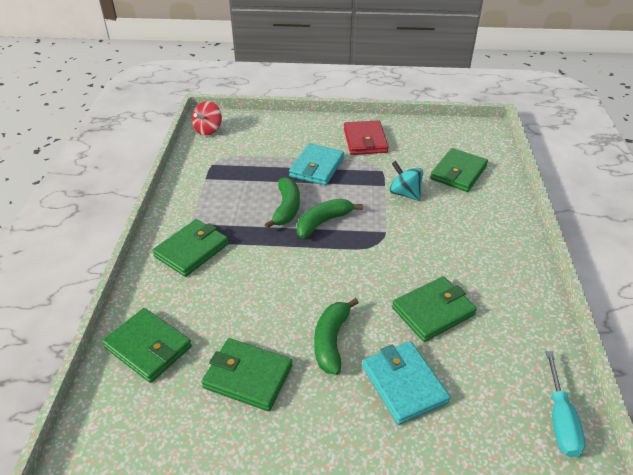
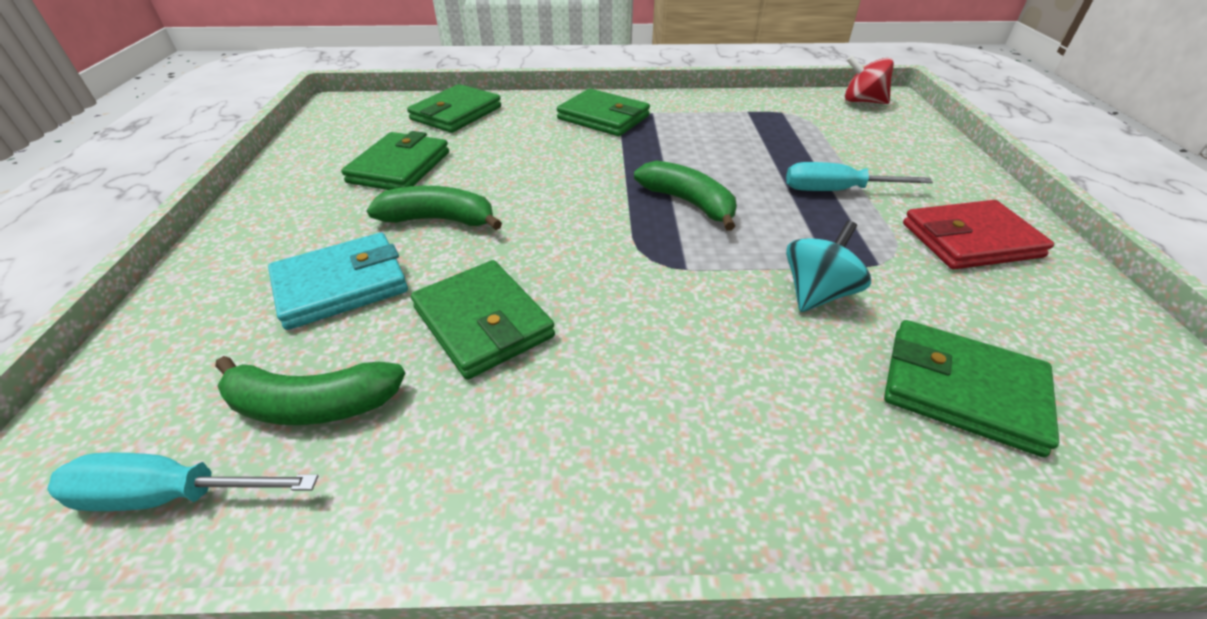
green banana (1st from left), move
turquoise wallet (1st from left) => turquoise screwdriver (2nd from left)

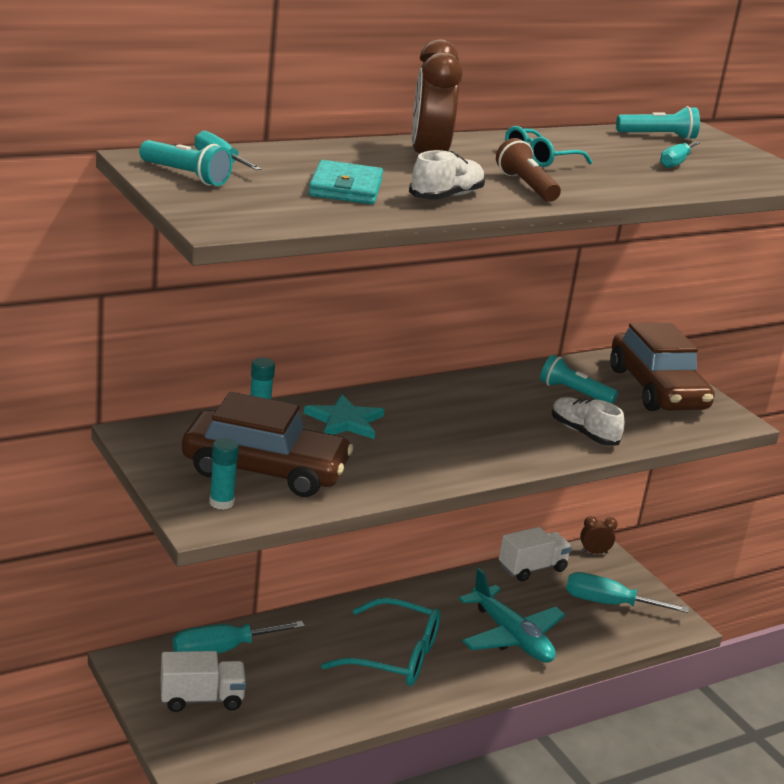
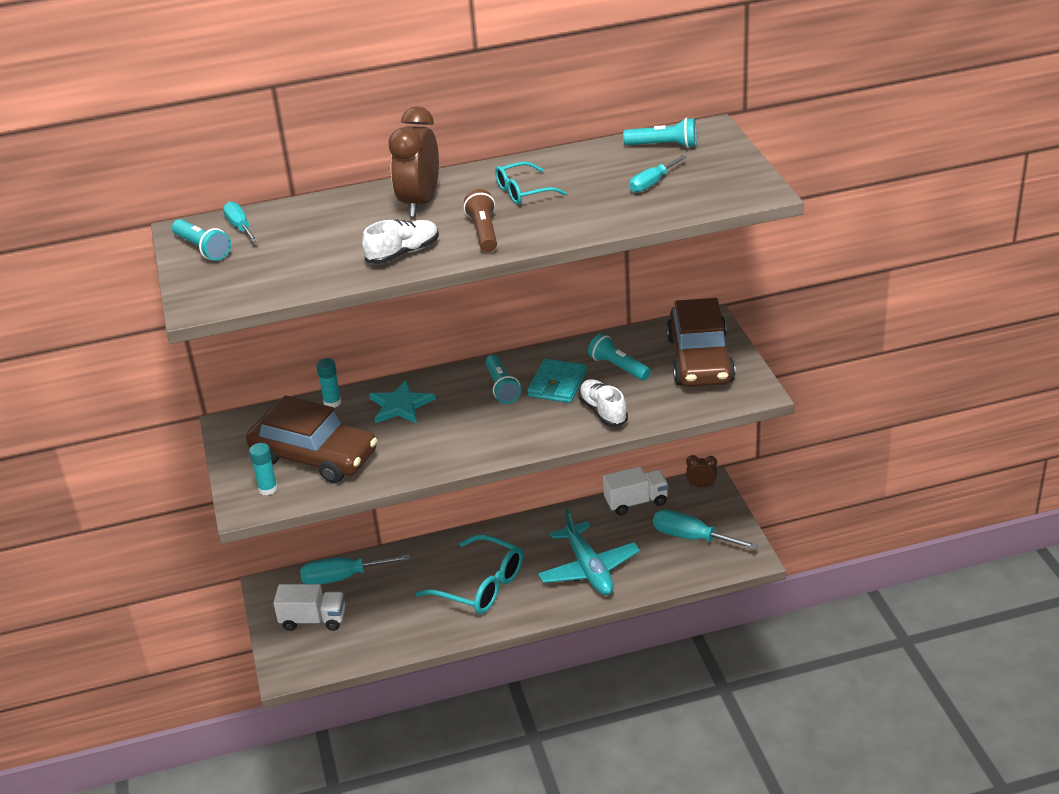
nothing => turquoise flashlight (2nd from left)
turquoise wallet, move

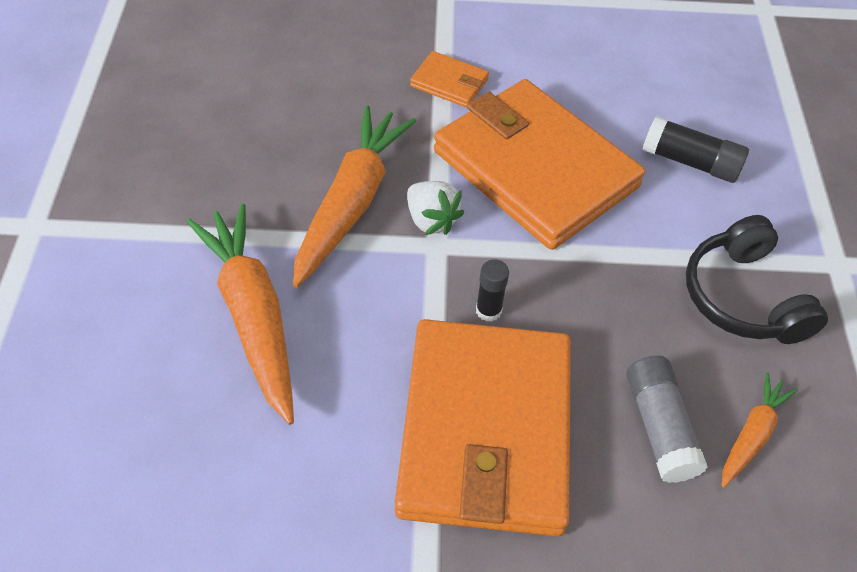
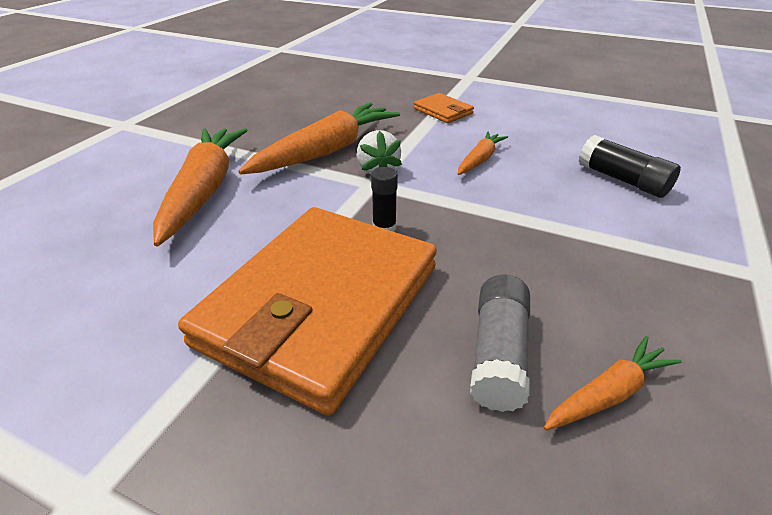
orange wallet (3rd from left) => orange carrot (3rd from left)
black headphones => nothing

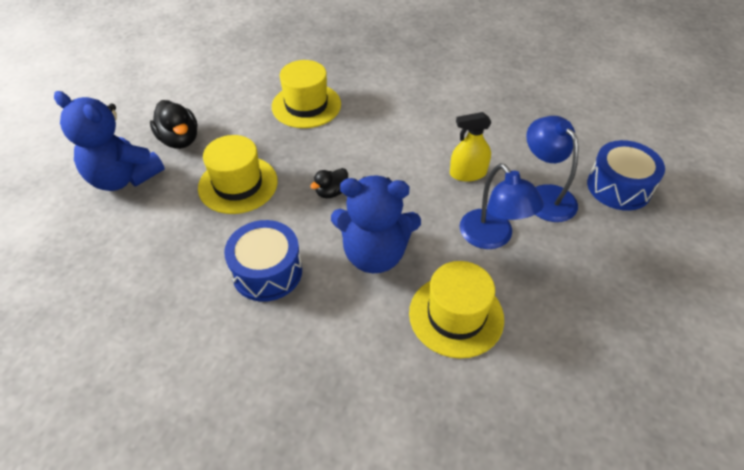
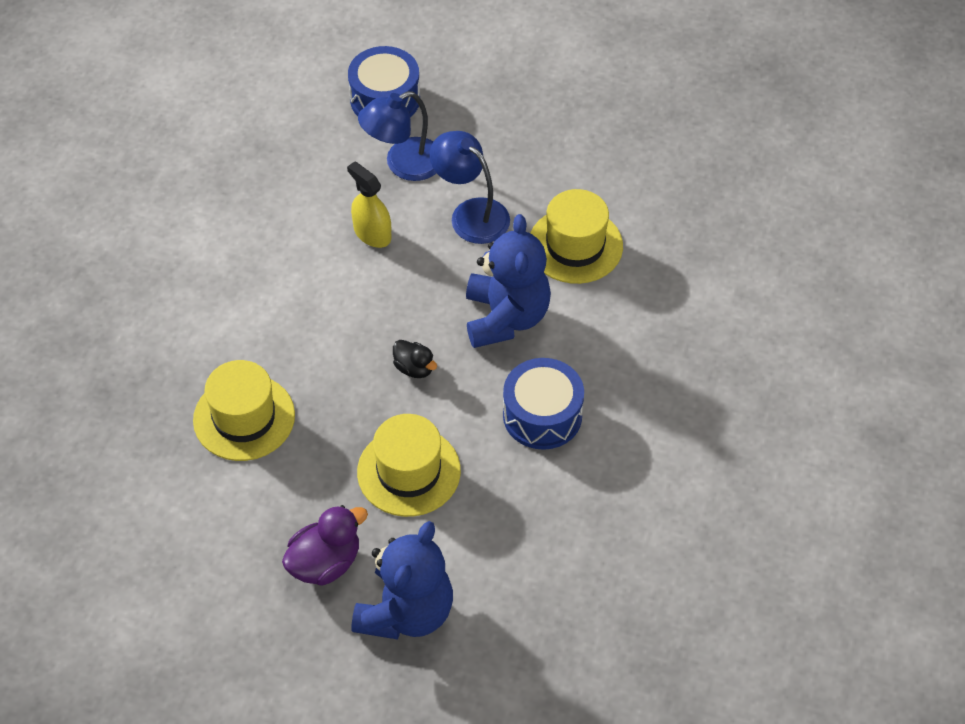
black duck (1st from left) => purple duck
yellow spray bottle, 150 degrees clockwise
blue lamp (1st from left in the first image) => blue lamp (2nd from left), 105 degrees counterclockwise

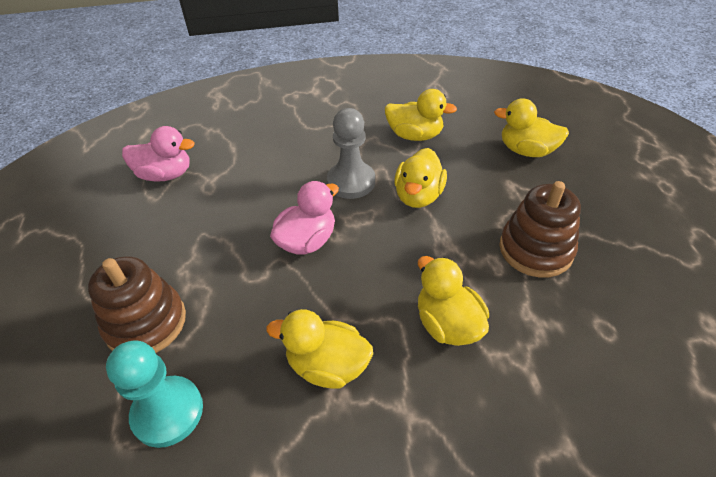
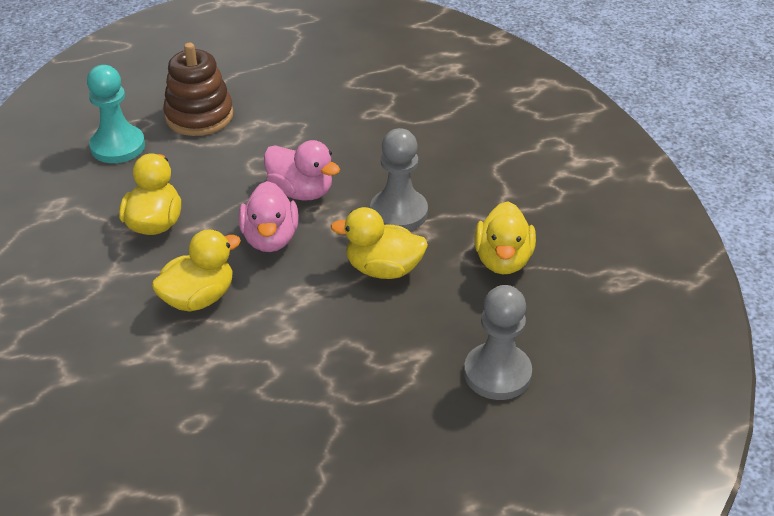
pink duck (1st from left), move
yellow duck (5th from left) => grey pawn (2nd from left)
brown stacking toy (2nd from left) => nothing

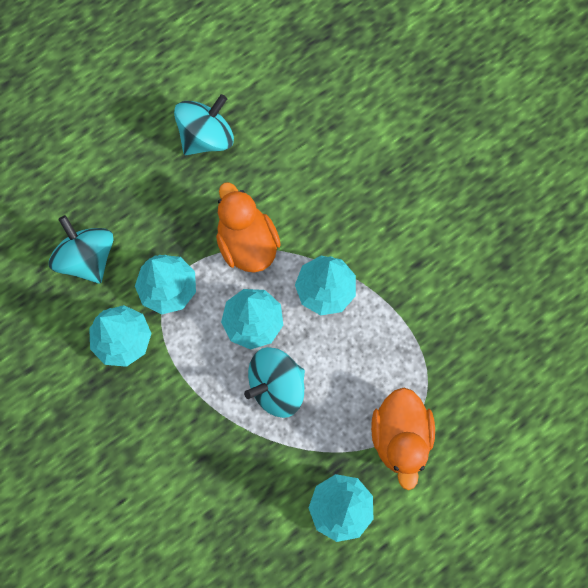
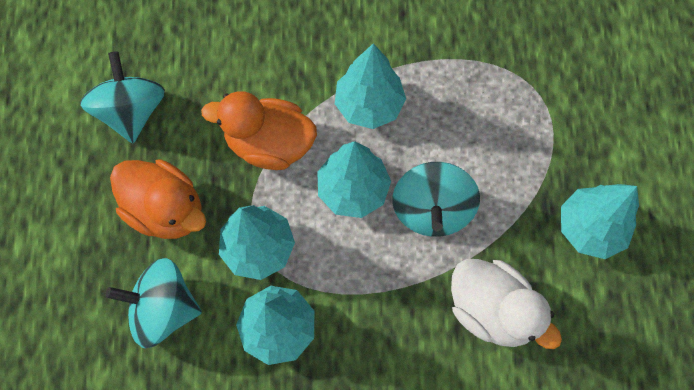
orange duck (2nd from left in the first image) => orange duck (1st from left), move
nothing => white duck

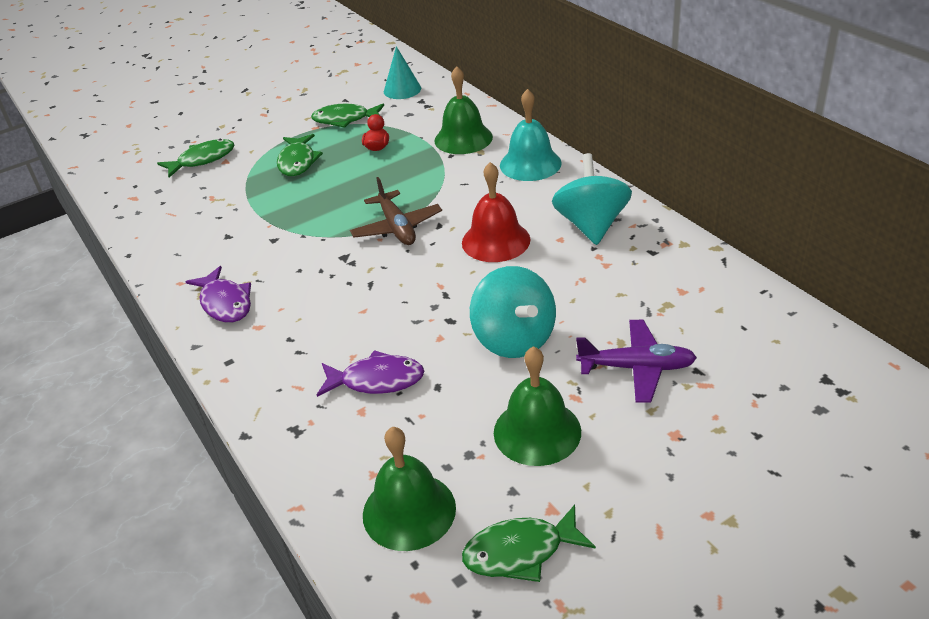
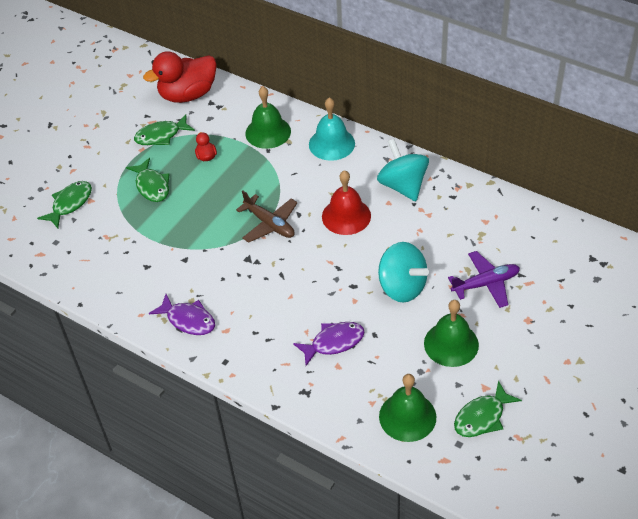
turquoise cone => red duck (1st from left)

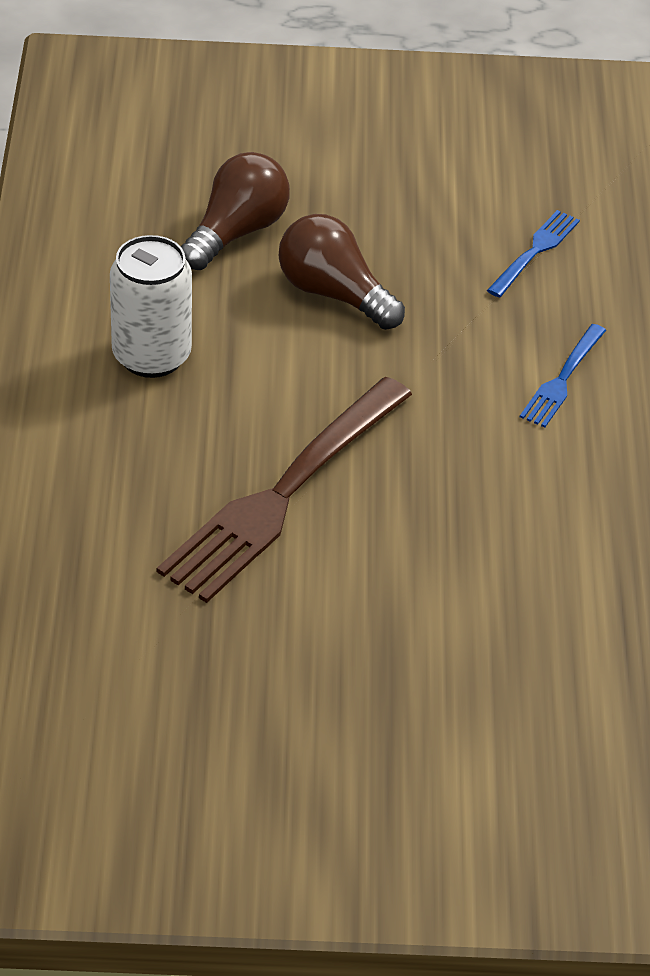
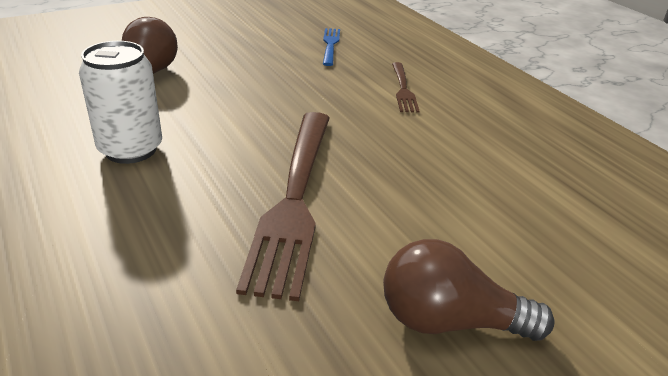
brown light bulb (2nd from left), move
blue fork (2nd from left) => brown fork (2nd from left)

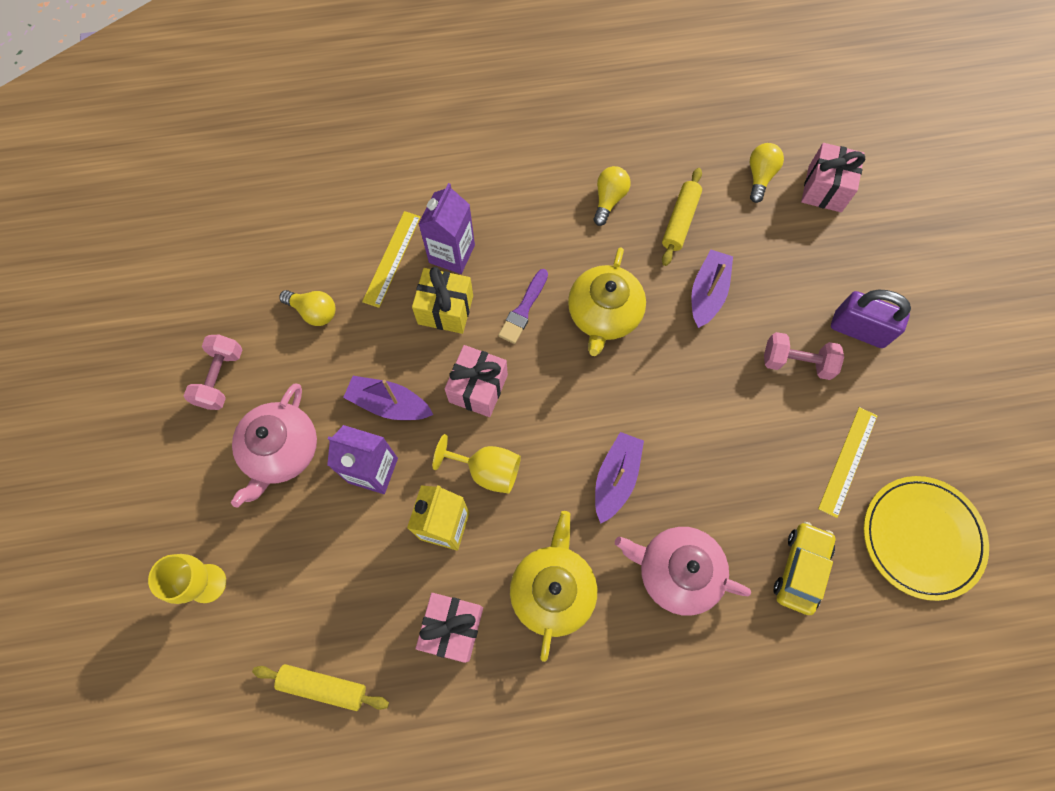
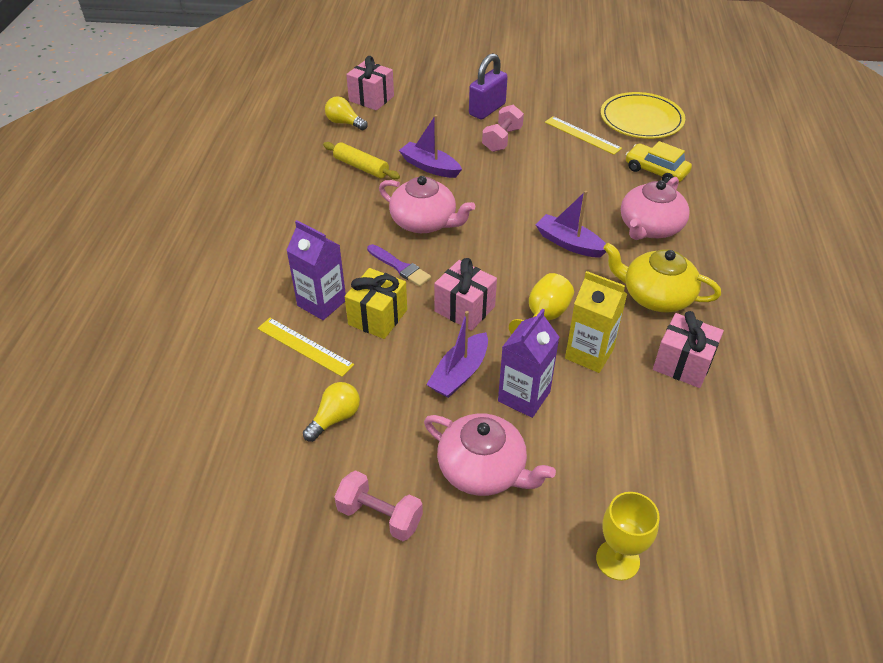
yellow teapot (2nd from left) => pink teapot (1st from left)
yellow rolling pin (1st from left) => nothing
yellow light bulb (2nd from left) => nothing

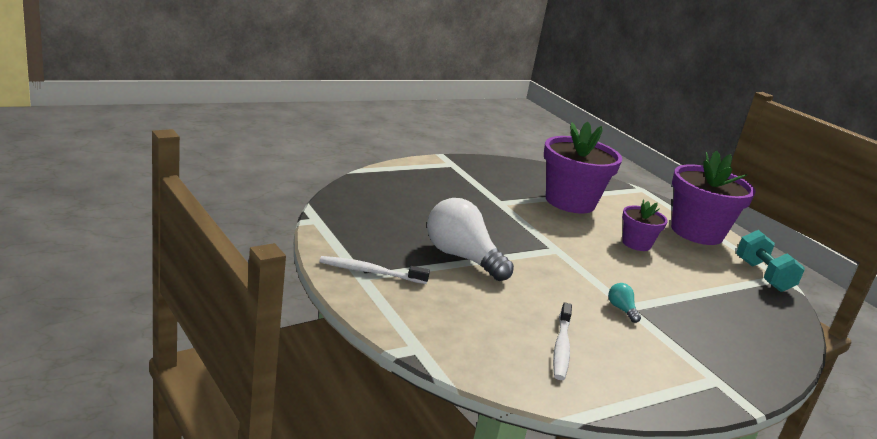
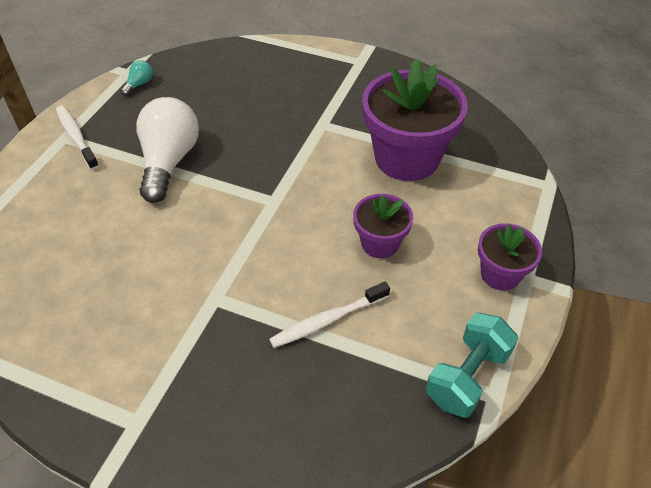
turquoise light bulb, move
white toothbrush (2nd from left), move
purple flower pot (3rd from left), x0.53

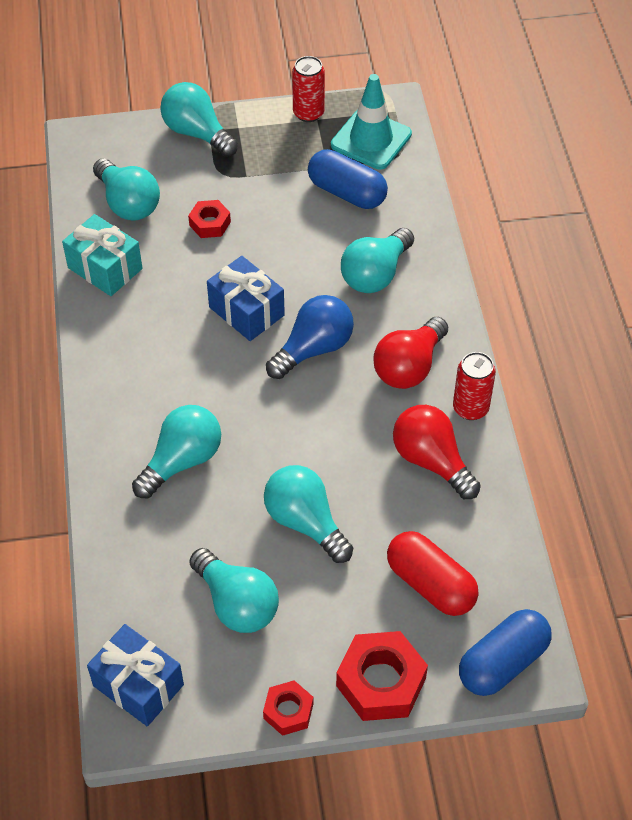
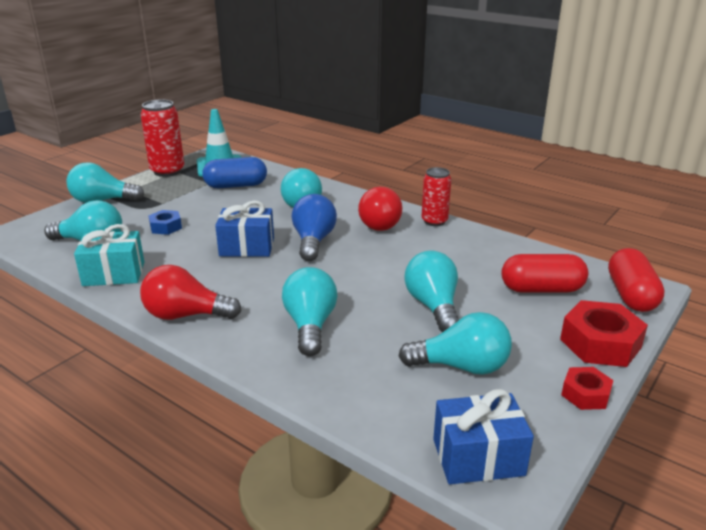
red light bulb (2nd from left in the first image) => red light bulb (1st from left), move
red can (1st from left), x1.50
red nut (1st from left) => blue nut
turquoise light bulb (5th from left), 75 degrees clockwise
blue capsule (2nd from left) => red capsule (2nd from left)

